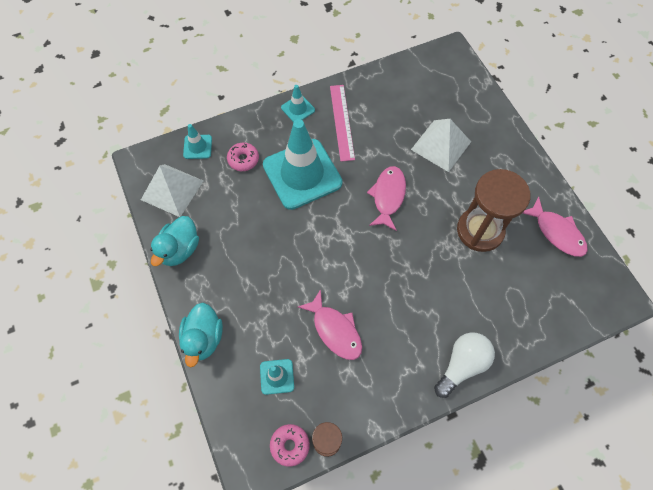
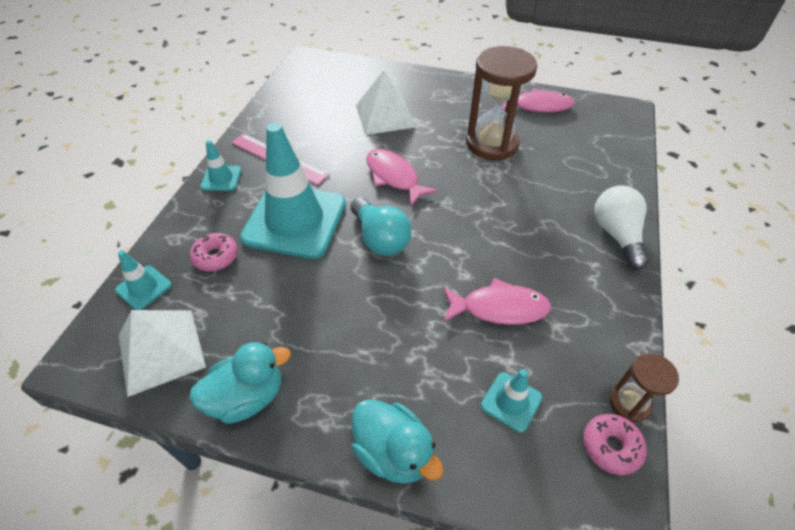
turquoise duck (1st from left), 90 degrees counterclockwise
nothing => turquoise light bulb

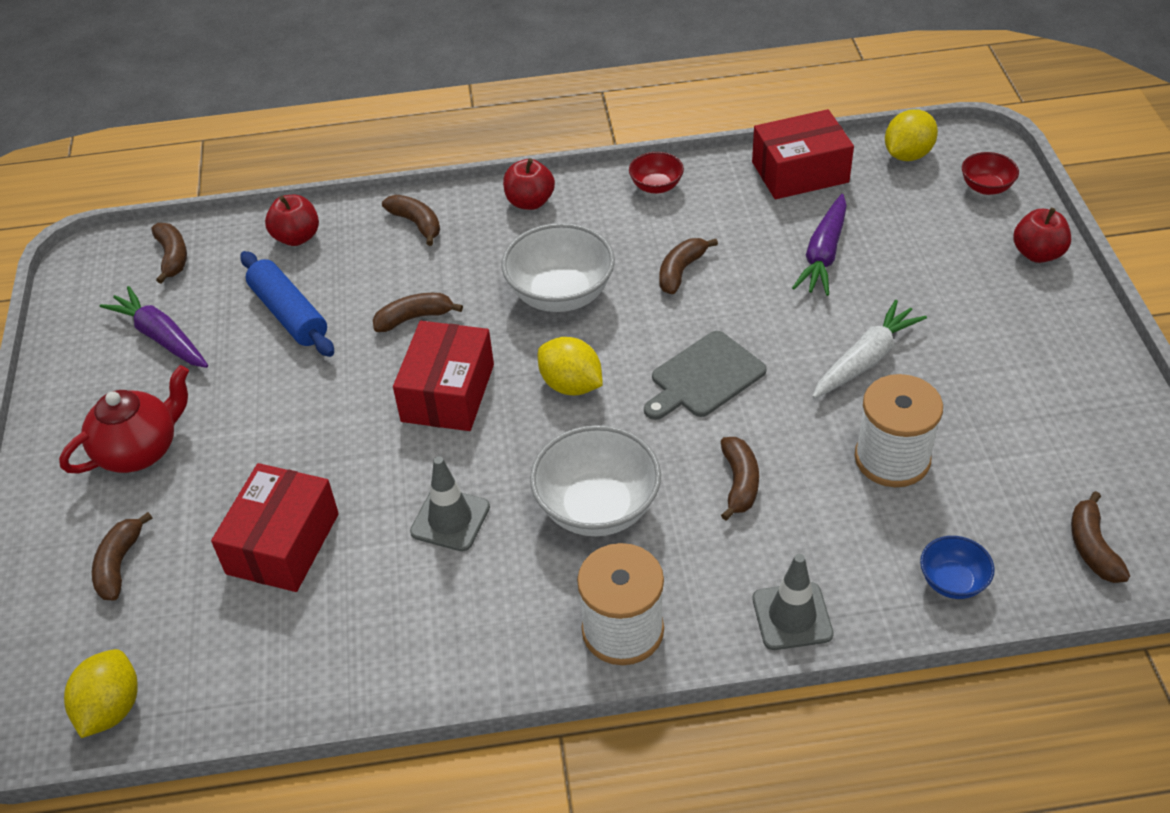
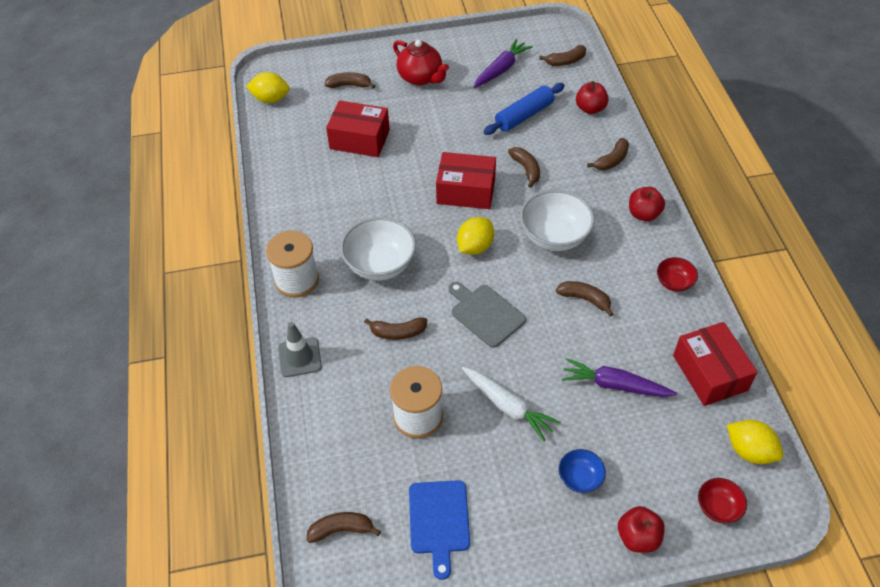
nothing => blue cutting board
blue bowl, move
grey traffic cone (1st from left) => nothing

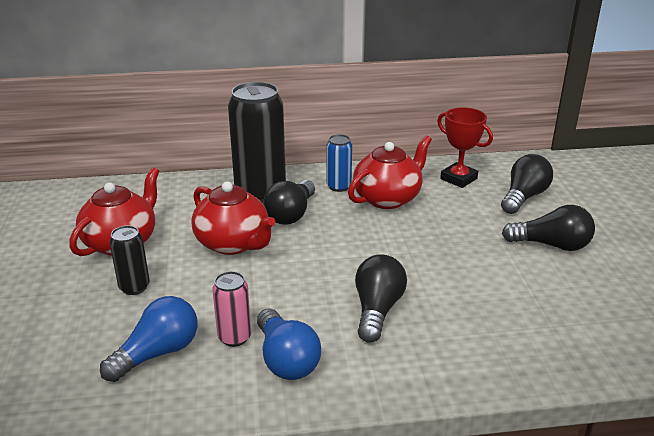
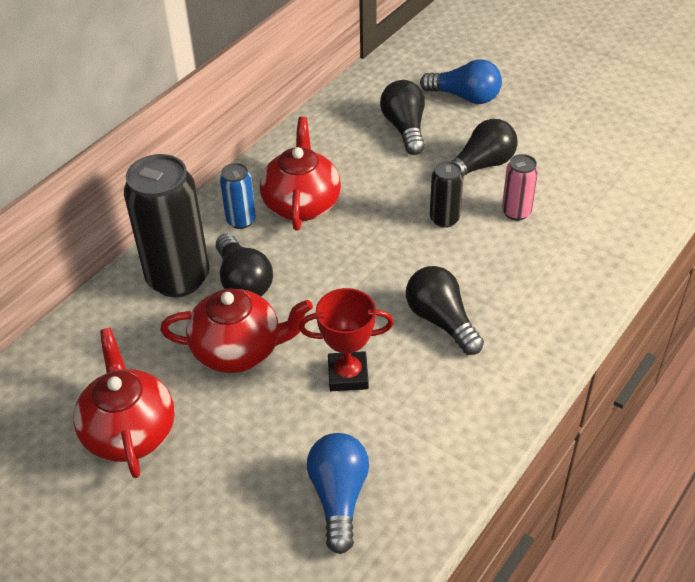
red trophy, move
blue light bulb (2nd from left), move
black can (1st from left in the first image) => black can (2nd from left), move
pink can, move

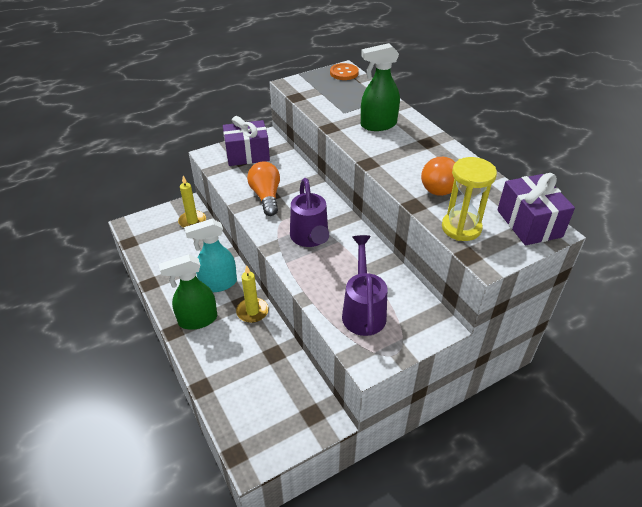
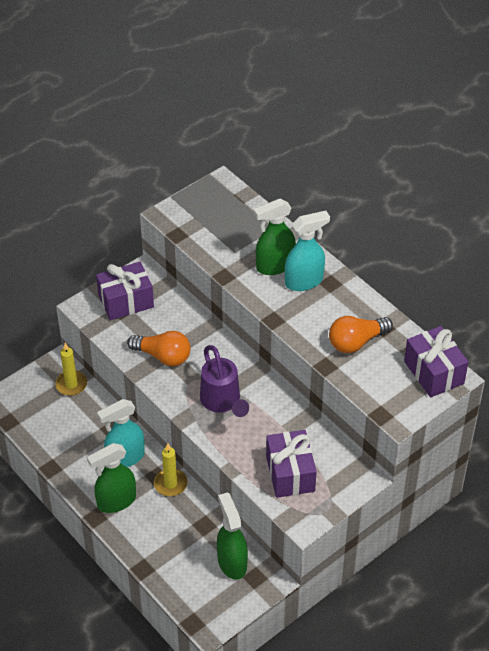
orange light bulb (1st from left), 135 degrees clockwise
nothing => green spray bottle (2nd from left)
purple watering can (2nd from left) => purple gift (2nd from left)
nothing => turquoise spray bottle (2nd from left)
orange button => nothing
yellow hourglass => nothing

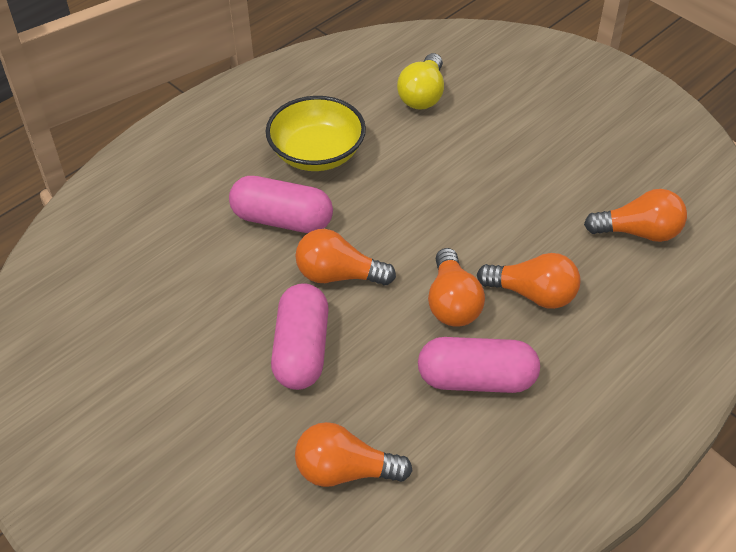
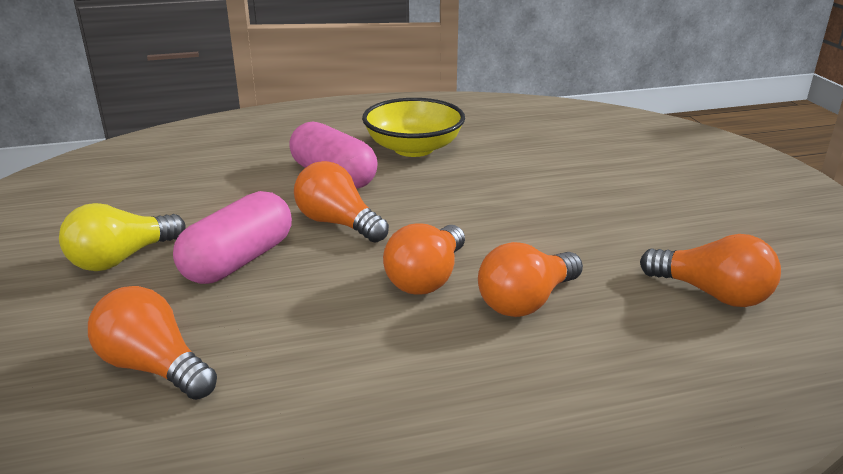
yellow light bulb, move
orange light bulb (4th from left), 90 degrees clockwise
pink capsule (3rd from left) => nothing

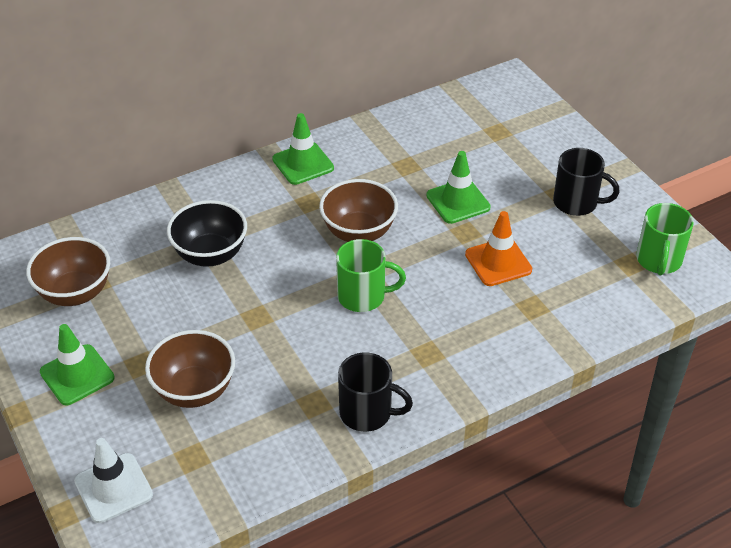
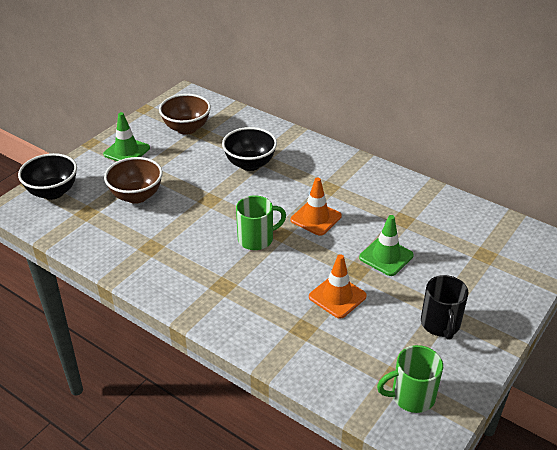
white traffic cone => black bowl (1st from left)
green mug (1st from left), 90 degrees counterclockwise
brown bowl (3rd from left) => orange traffic cone (1st from left)
green traffic cone (2nd from left) => nothing
black mug (1st from left) => nothing

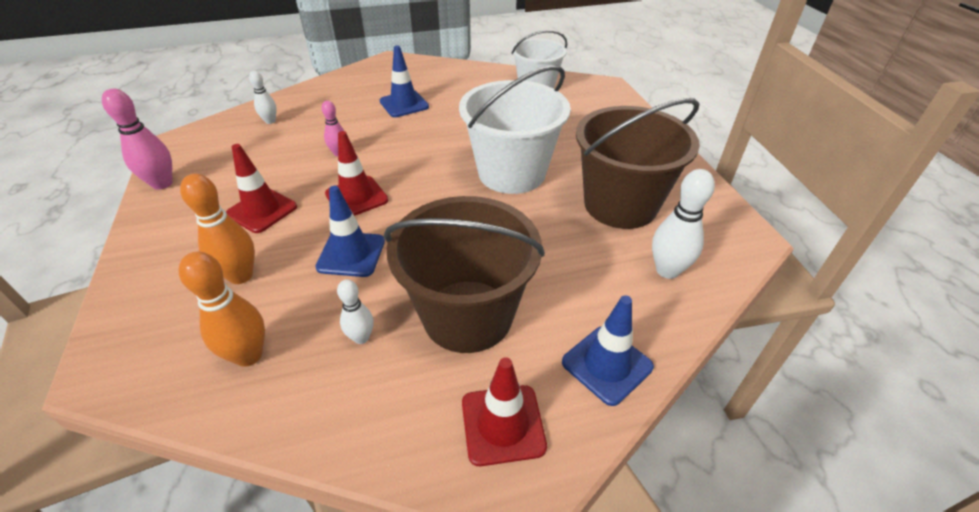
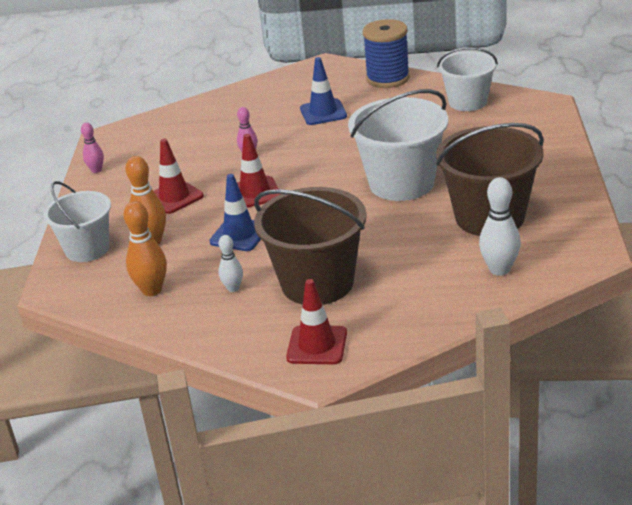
nothing => white bucket (1st from left)
pink bowling pin (1st from left), x0.61
nothing => blue spool
white bowling pin (1st from left) => nothing
blue traffic cone (3rd from left) => nothing

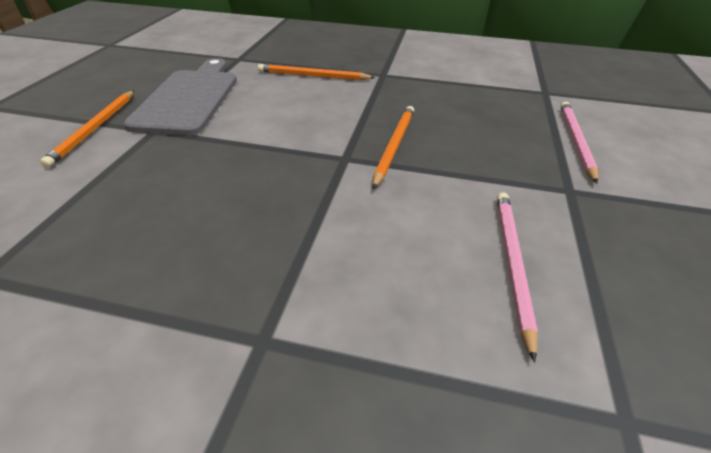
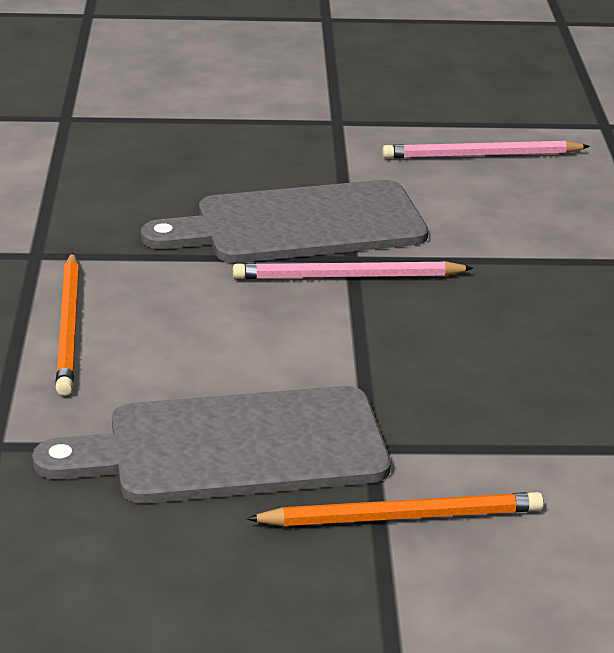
orange pencil (3rd from left) => grey cutting board (2nd from left)
pink pencil (2nd from left in the first image) => pink pencil (1st from left), move

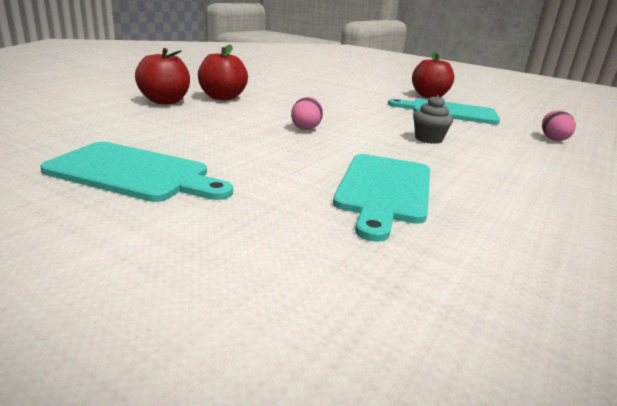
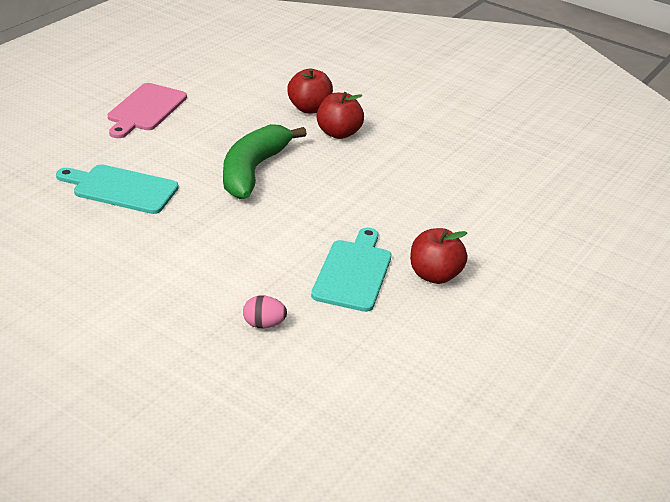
turquoise cutting board (1st from left) => pink cutting board
pink egg (1st from left) => green banana
grey cupcake => nothing

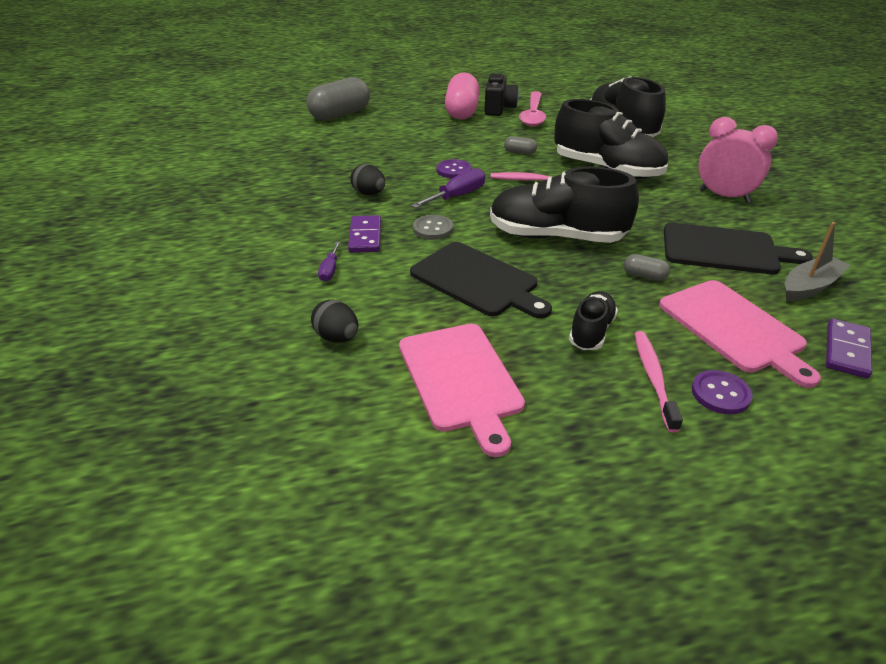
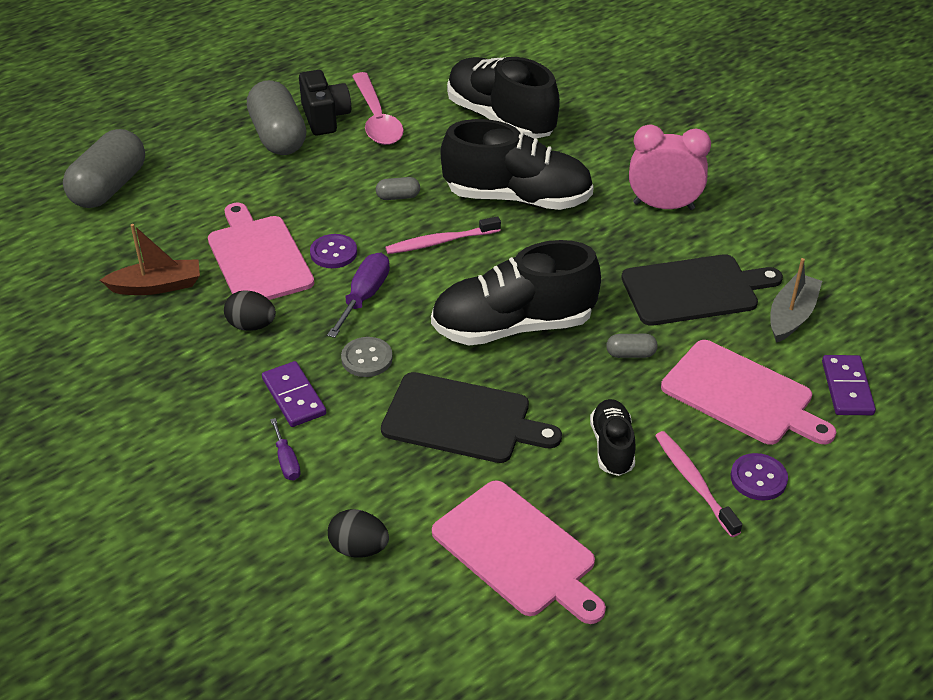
nothing => brown boat
nothing => pink cutting board (1st from left)
pink capsule => grey capsule (2nd from left)

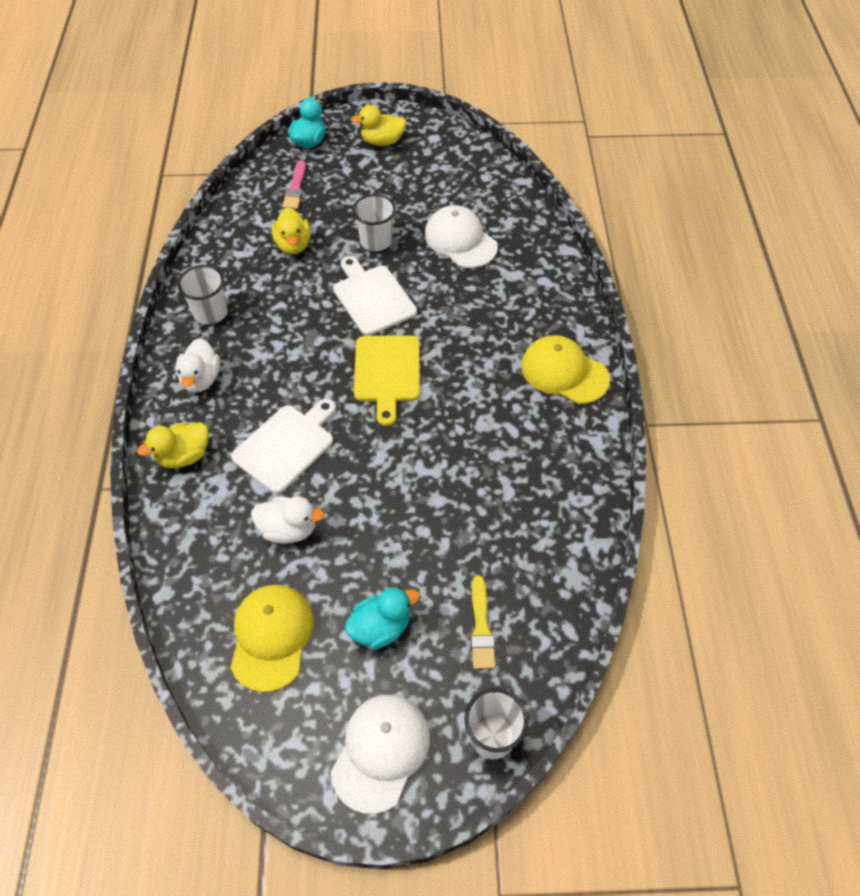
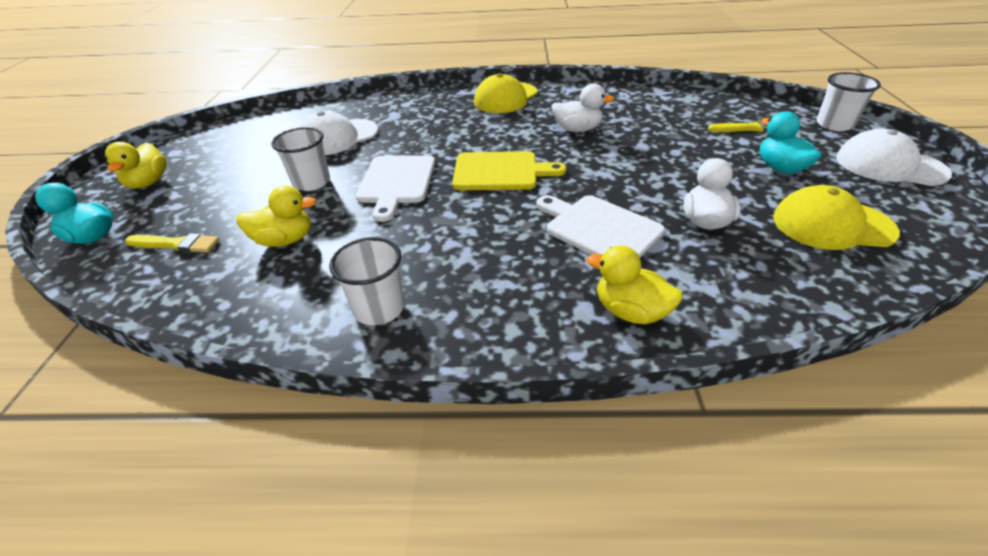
pink brush => yellow brush (1st from left)
white cutting board (2nd from left in the first image) => white cutting board (1st from left), 60 degrees counterclockwise
white duck (1st from left), move
yellow duck (1st from left in the first image) => yellow duck (3rd from left), 150 degrees clockwise

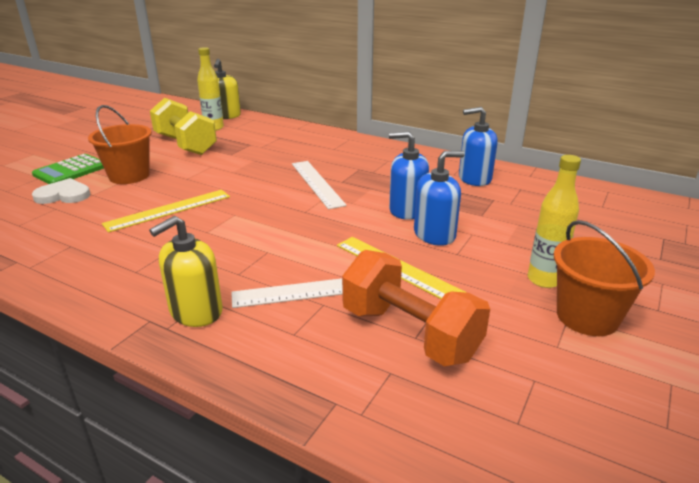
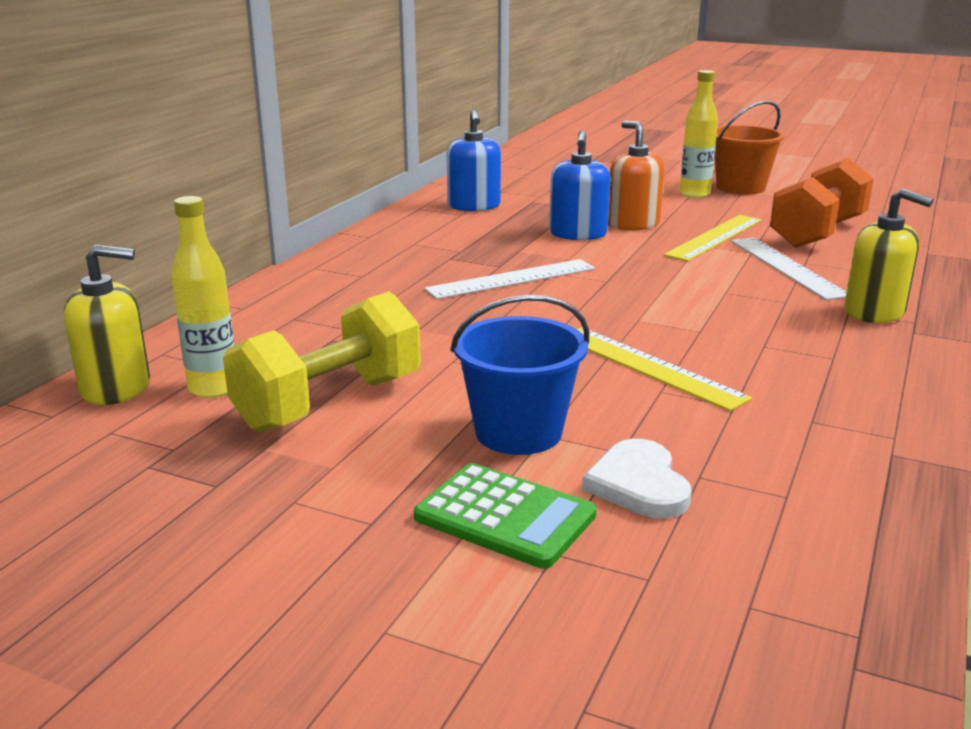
orange bucket (1st from left) => blue bucket
blue soap dispenser (2nd from left) => orange soap dispenser

